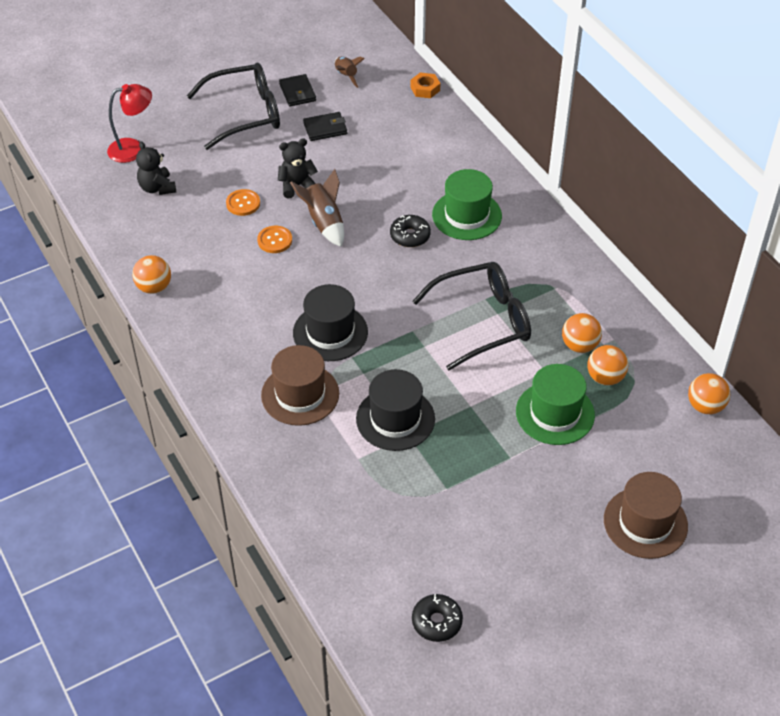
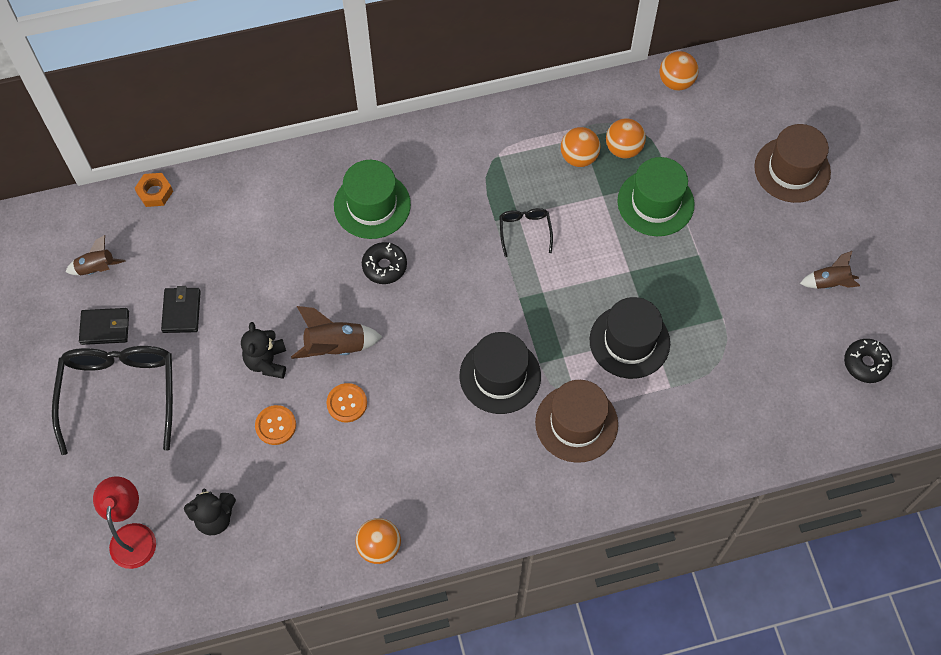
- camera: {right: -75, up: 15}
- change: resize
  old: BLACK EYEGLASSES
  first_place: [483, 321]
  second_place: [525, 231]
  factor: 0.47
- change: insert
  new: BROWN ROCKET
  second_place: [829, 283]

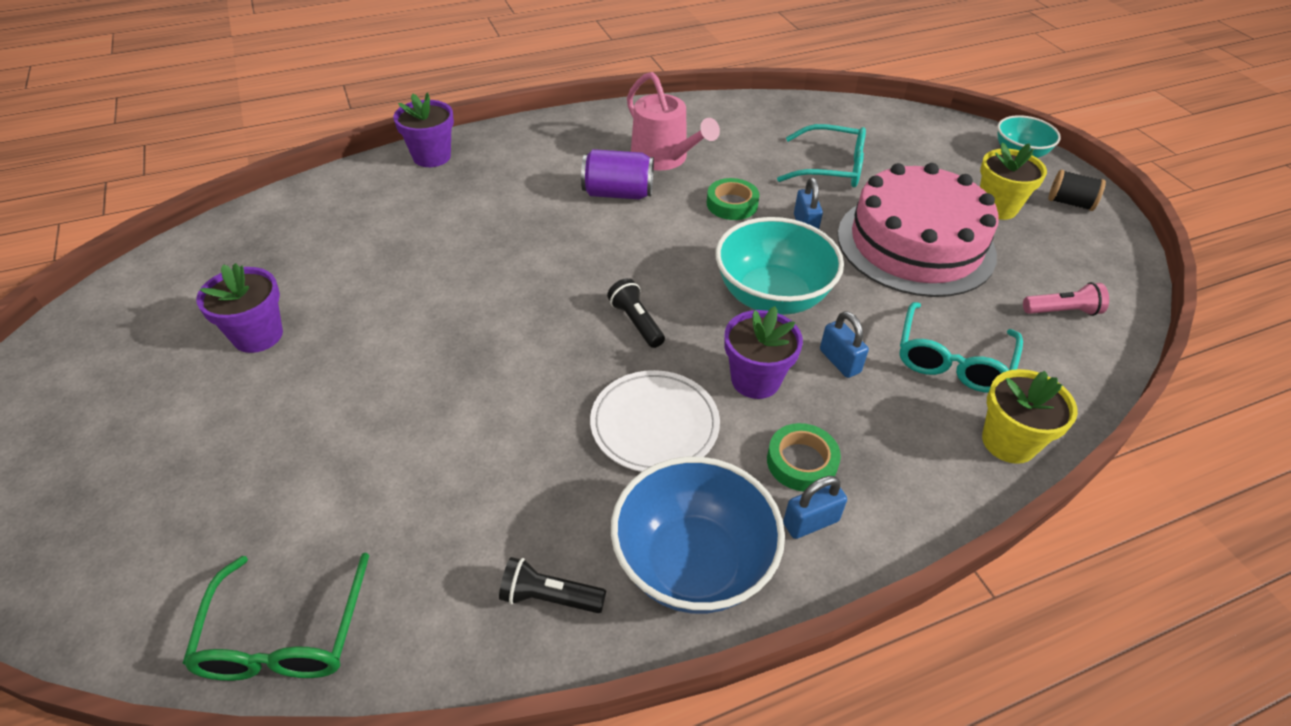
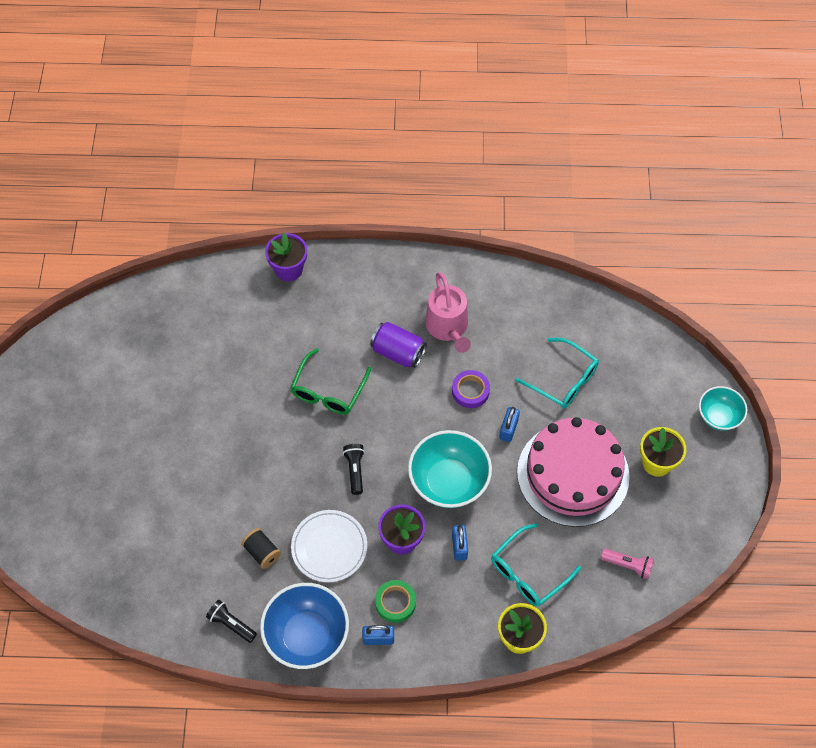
- camera: {right: 25, up: 15}
- change: move
  old: BLACK BOBBIN
  first_place: [1070, 203]
  second_place: [262, 552]
- change: move
  old: LEAF-GREEN EYEGLASSES
  first_place: [284, 636]
  second_place: [328, 391]
- change: recolor
  old: LEAF-GREEN ROLL OF TAPE
  new: PURPLE ROLL OF TAPE
  first_place: [732, 204]
  second_place: [470, 391]
- change: delete
  old: PURPLE POTTED PLANT
  first_place: [258, 335]

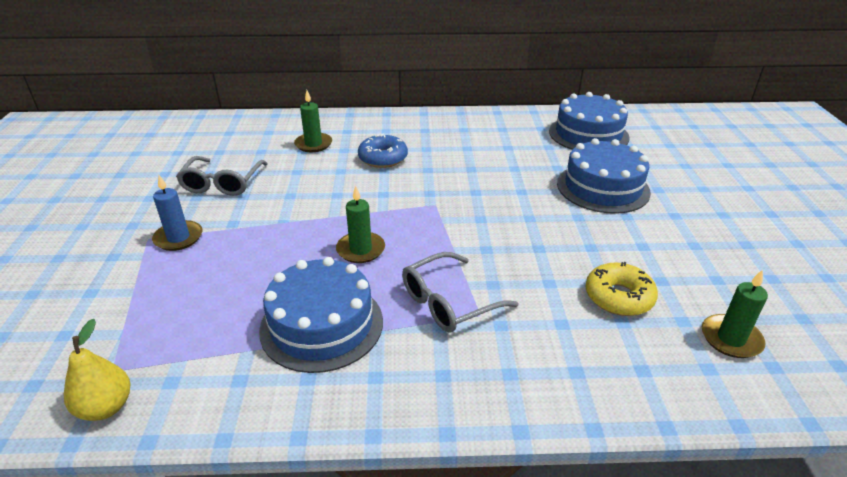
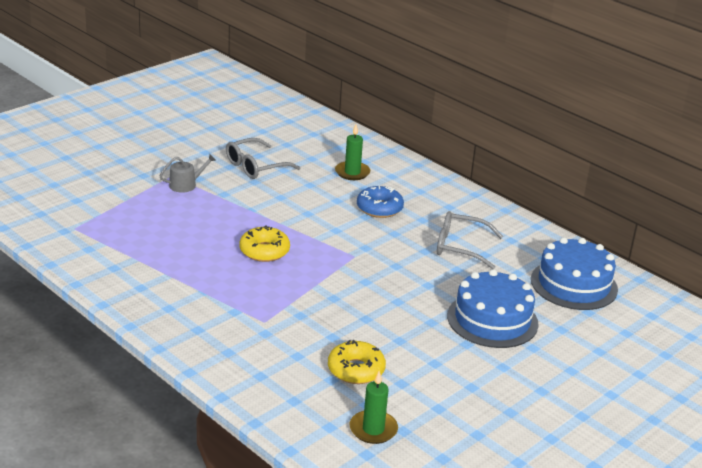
- camera: {right: 45, up: -5}
- change: replace
  old: BLUE WAX CANDLE
  new: ASH-GREY SPRINKLING CAN
  first_place: [178, 238]
  second_place: [186, 185]
- change: replace
  old: LEAF-GREEN WAX CANDLE
  new: YELLOW DONUT
  first_place: [360, 249]
  second_place: [264, 251]
- change: move
  old: ASH-GREY EYEGLASSES
  first_place: [448, 302]
  second_place: [460, 247]
- change: delete
  old: YELLOW PEAR
  first_place: [106, 407]
- change: delete
  old: BLUE CAKE
  first_place: [321, 325]

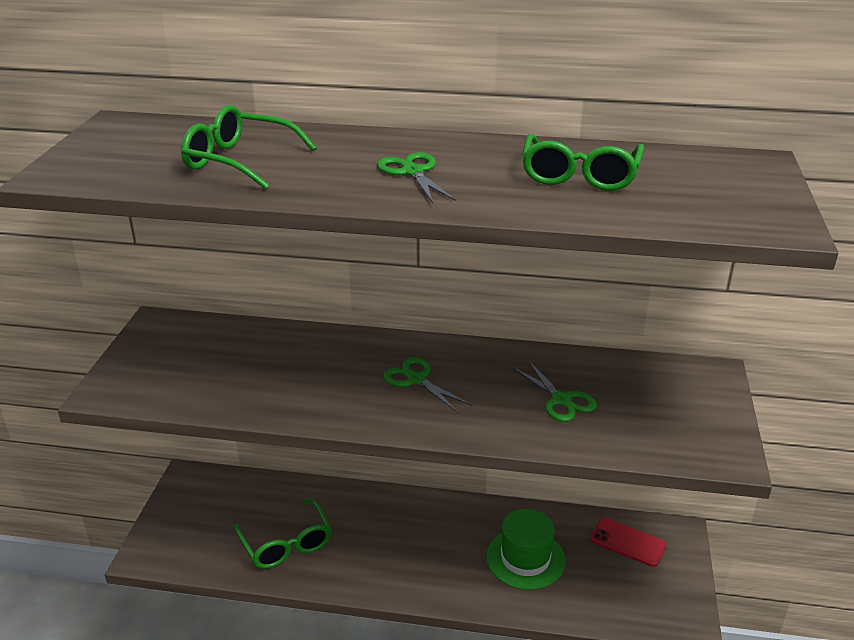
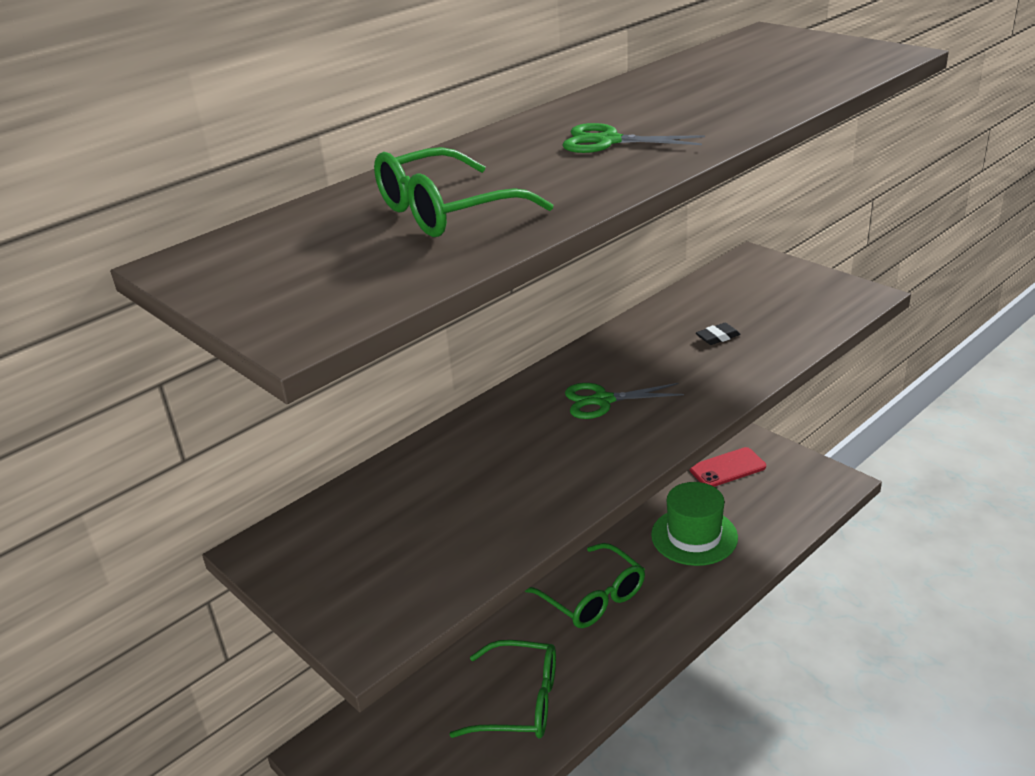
- camera: {right: -50, up: 0}
- change: move
  old: LEAF-GREEN EYEGLASSES
  first_place: [579, 176]
  second_place: [593, 598]
- change: replace
  old: LEAF-GREEN SHEARS
  new: BLACK GUM ERASER
  first_place: [561, 400]
  second_place: [718, 337]

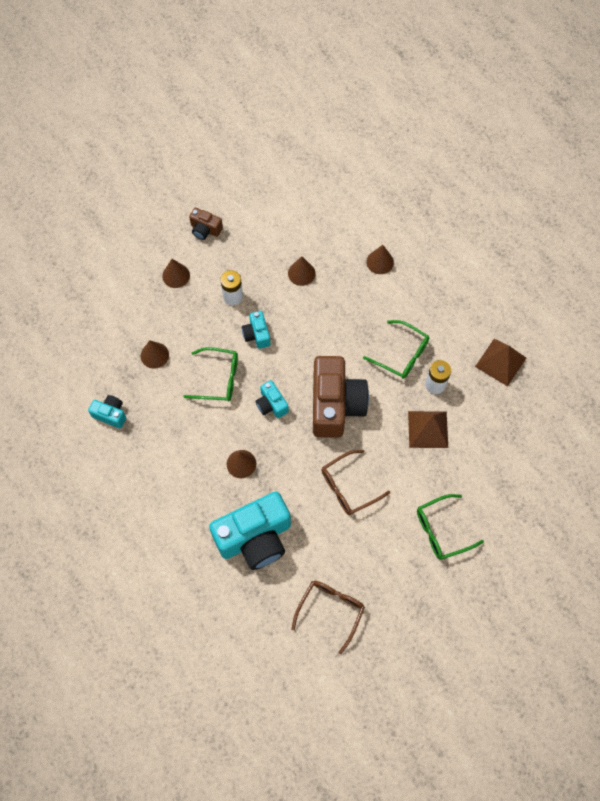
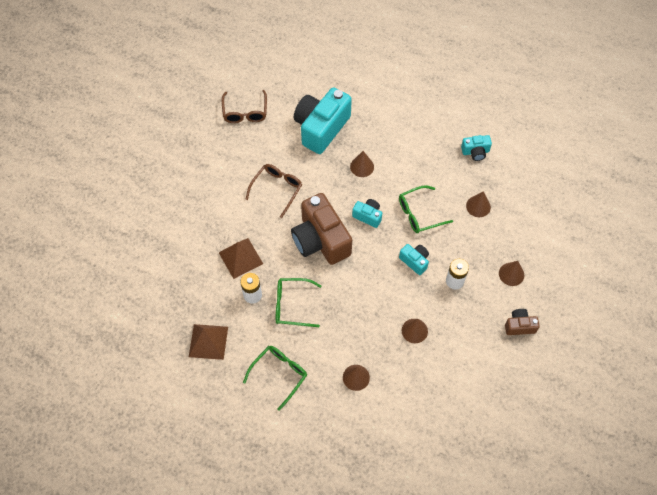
- camera: {right: 150, up: -5}
- change: move
  old: LEAF-GREEN EYEGLASSES
  first_place: [441, 530]
  second_place: [279, 374]

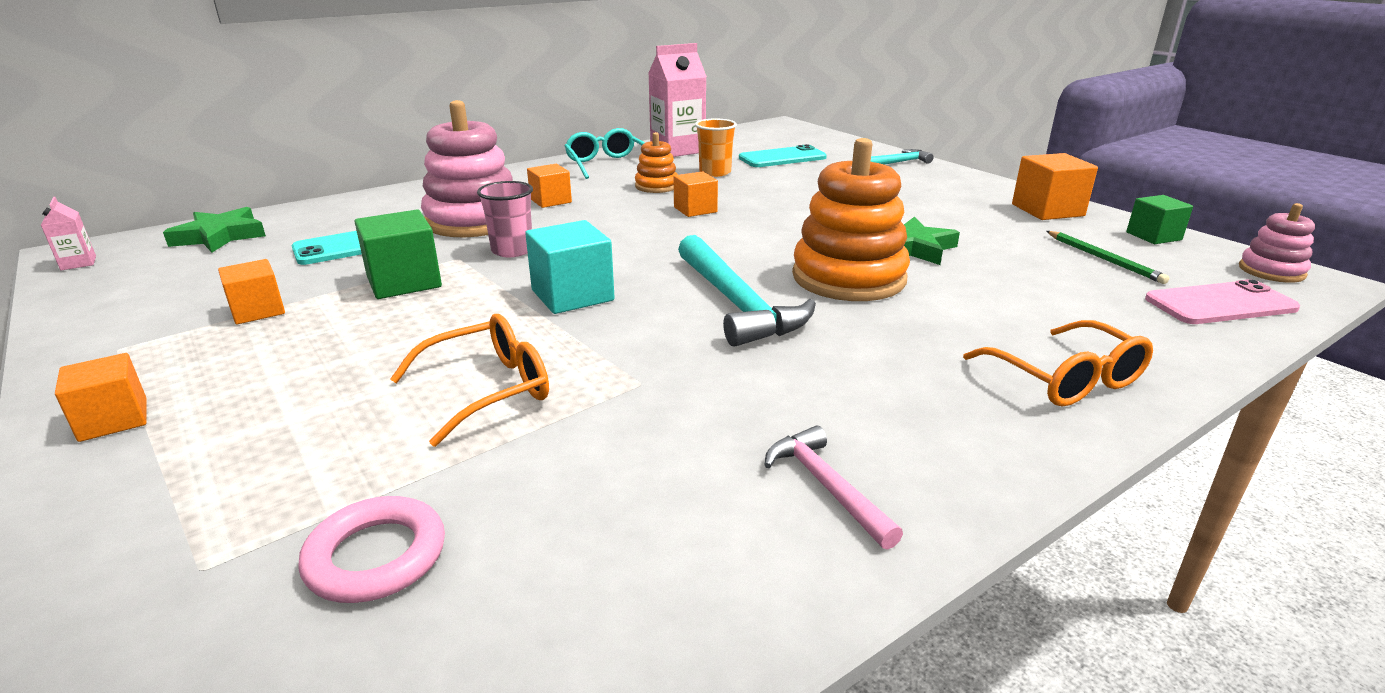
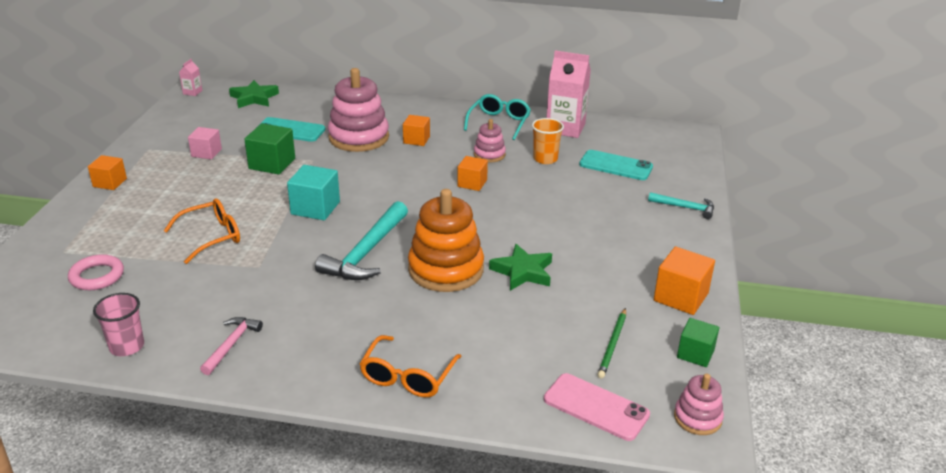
- camera: {right: 45, up: 5}
- change: move
  old: ROSE-PINK CUP
  first_place: [512, 250]
  second_place: [127, 346]
- change: rotate
  old: ORANGE-COLOURED EYEGLASSES
  first_place: [489, 389]
  second_place: [212, 237]
  degrees: -45
- change: recolor
  old: ORANGE-COLOURED SOLID CUBE
  new: ROSE-PINK SOLID CUBE
  first_place: [258, 311]
  second_place: [206, 153]
- change: recolor
  old: ORANGE-COLOURED STACKING TOY
  new: ROSE-PINK STACKING TOY
  first_place: [656, 186]
  second_place: [489, 154]

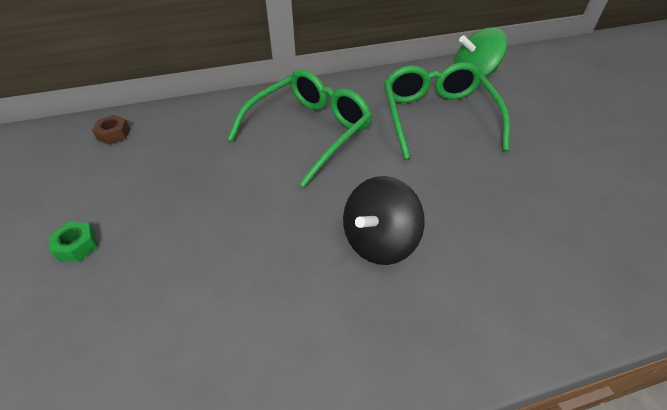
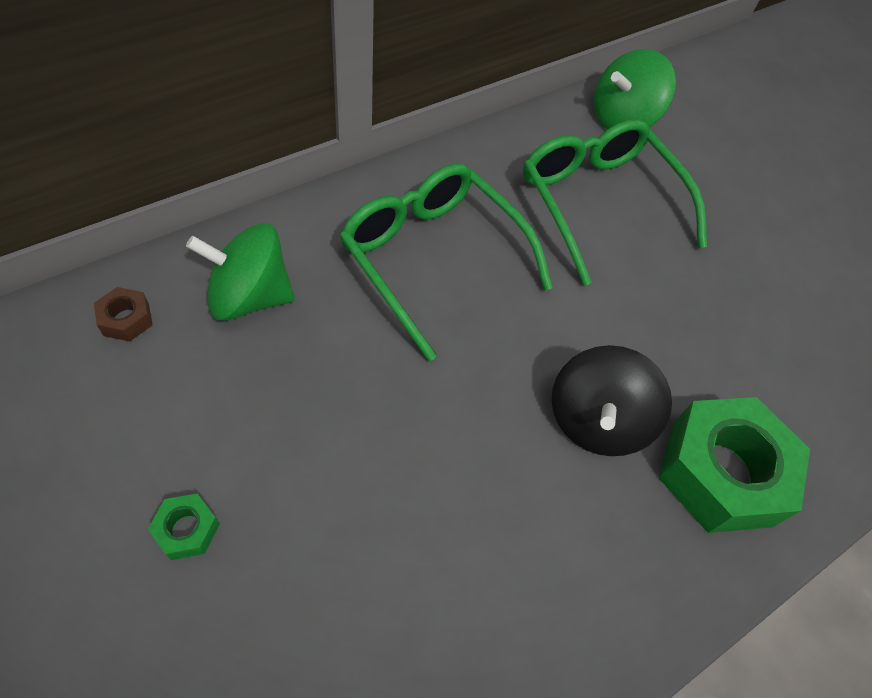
- camera: {right: -25, up: 10}
- change: insert
  new: LEAF-GREEN TOY TOP
  second_place: [250, 297]
- change: rotate
  old: LEAF-GREEN EYEGLASSES
  first_place: [309, 131]
  second_place: [434, 260]
  degrees: -60
- change: insert
  new: LEAF-GREEN HEX NUT
  second_place: [720, 473]

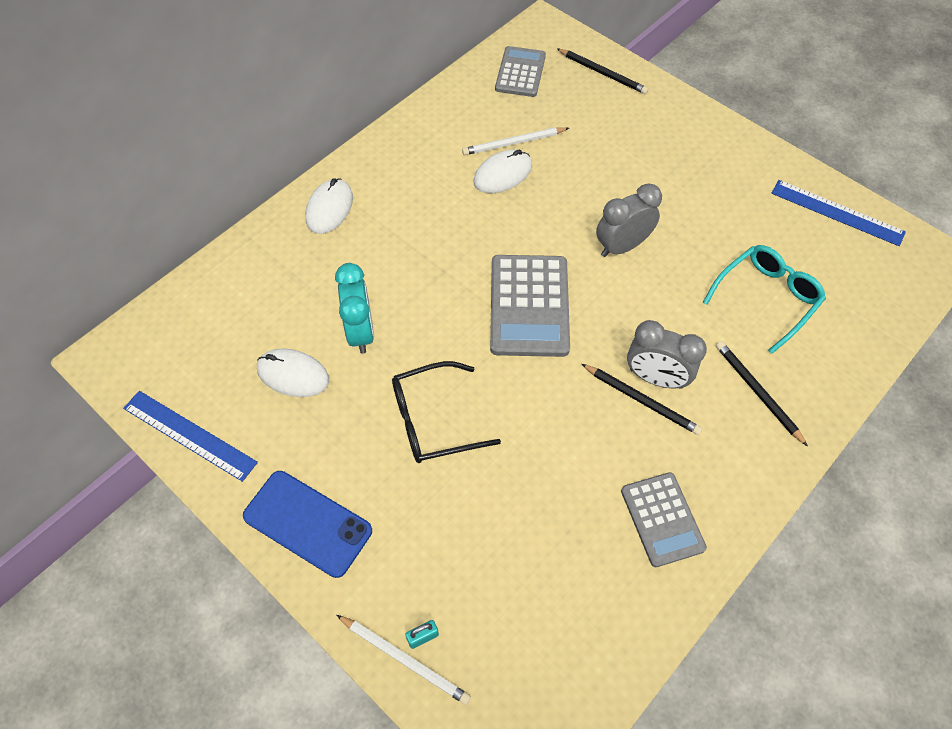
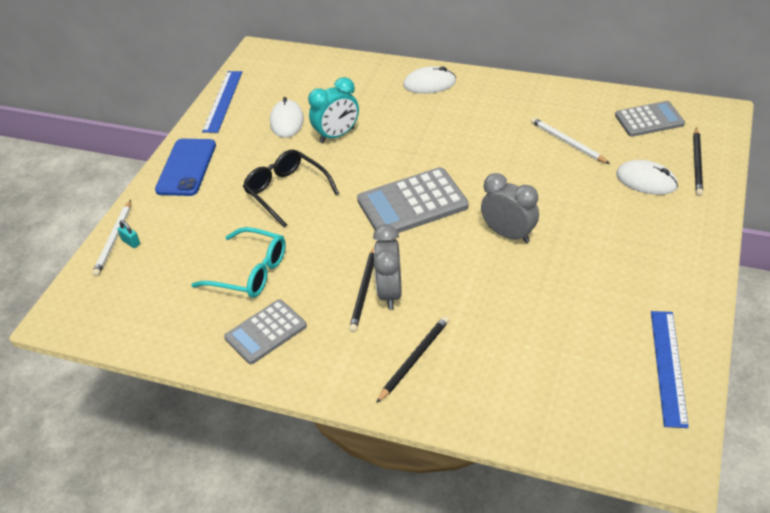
- camera: {right: 70, up: -15}
- change: move
  old: TEAL EYEGLASSES
  first_place: [767, 298]
  second_place: [250, 272]
- change: move
  old: SNOW-WHITE PC MOUSE
  first_place: [502, 174]
  second_place: [646, 180]

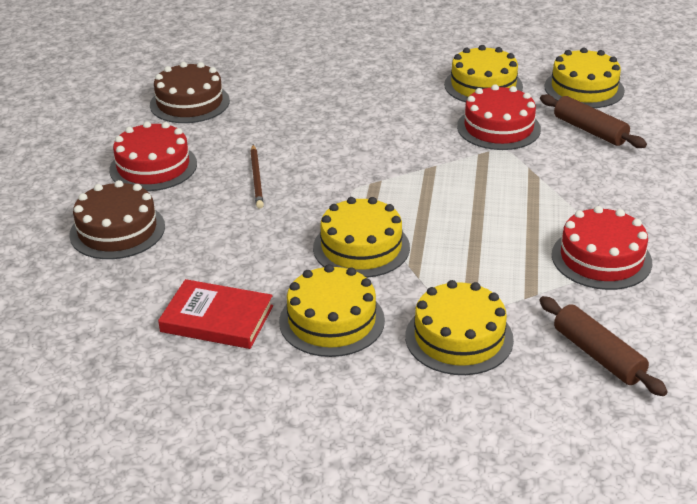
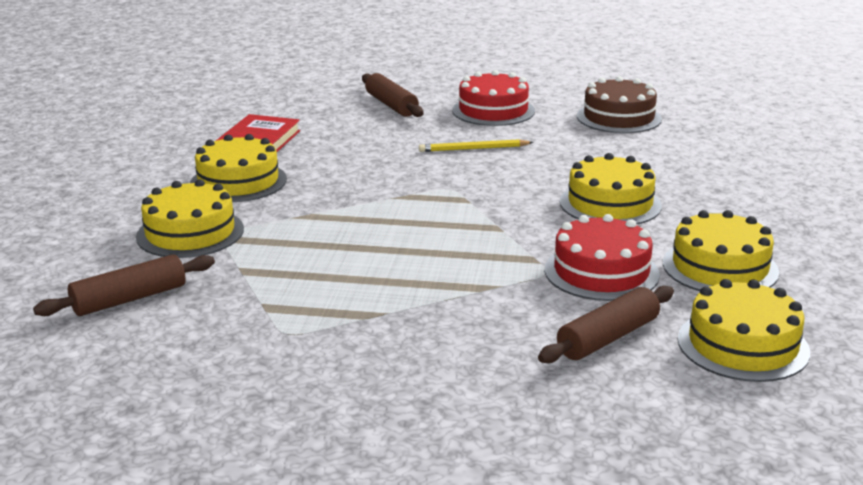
- camera: {right: 90, up: -10}
- change: replace
  old: BROWN CAKE
  new: BROWN ROLLING PIN
  first_place: [117, 230]
  second_place: [391, 105]
- change: recolor
  old: BROWN WOODEN PENCIL
  new: YELLOW WOODEN PENCIL
  first_place: [257, 178]
  second_place: [473, 149]
- change: move
  old: YELLOW CAKE
  first_place: [361, 247]
  second_place: [610, 204]
- change: delete
  old: CRIMSON CAKE
  first_place: [601, 258]

